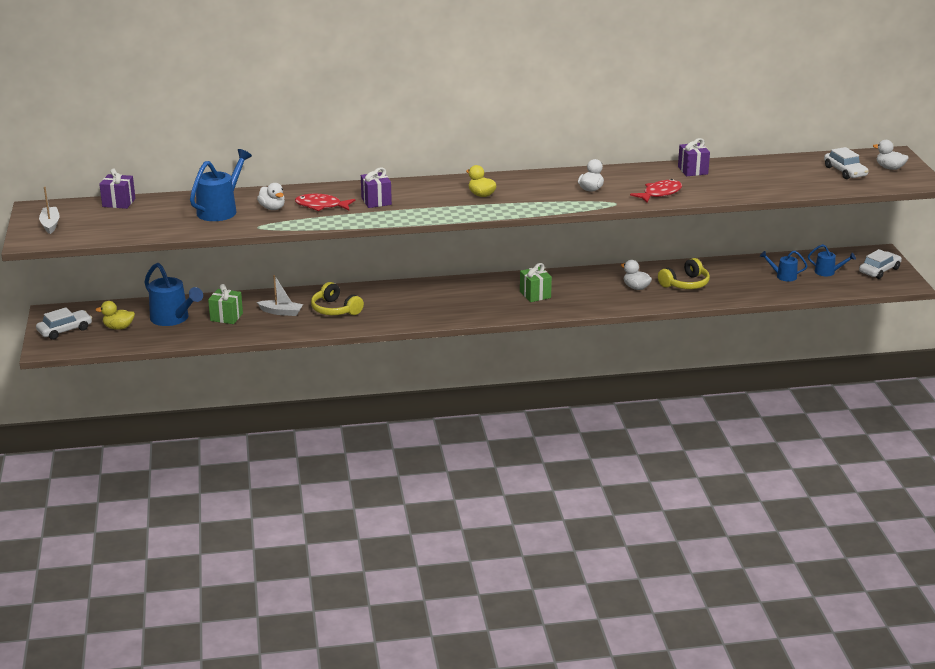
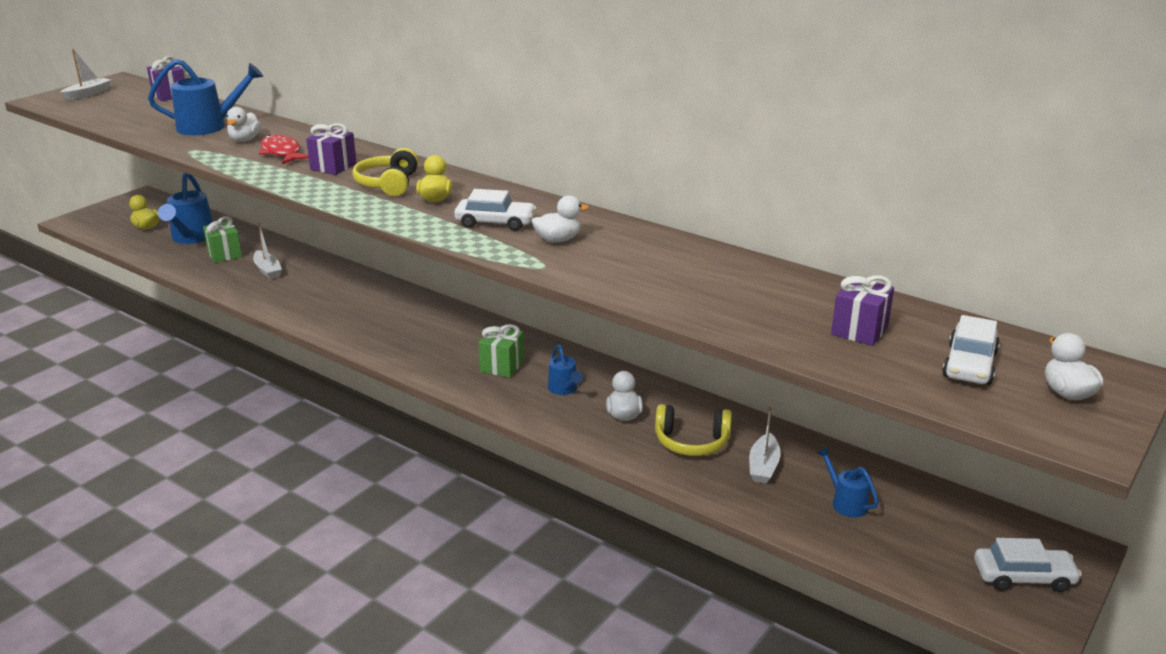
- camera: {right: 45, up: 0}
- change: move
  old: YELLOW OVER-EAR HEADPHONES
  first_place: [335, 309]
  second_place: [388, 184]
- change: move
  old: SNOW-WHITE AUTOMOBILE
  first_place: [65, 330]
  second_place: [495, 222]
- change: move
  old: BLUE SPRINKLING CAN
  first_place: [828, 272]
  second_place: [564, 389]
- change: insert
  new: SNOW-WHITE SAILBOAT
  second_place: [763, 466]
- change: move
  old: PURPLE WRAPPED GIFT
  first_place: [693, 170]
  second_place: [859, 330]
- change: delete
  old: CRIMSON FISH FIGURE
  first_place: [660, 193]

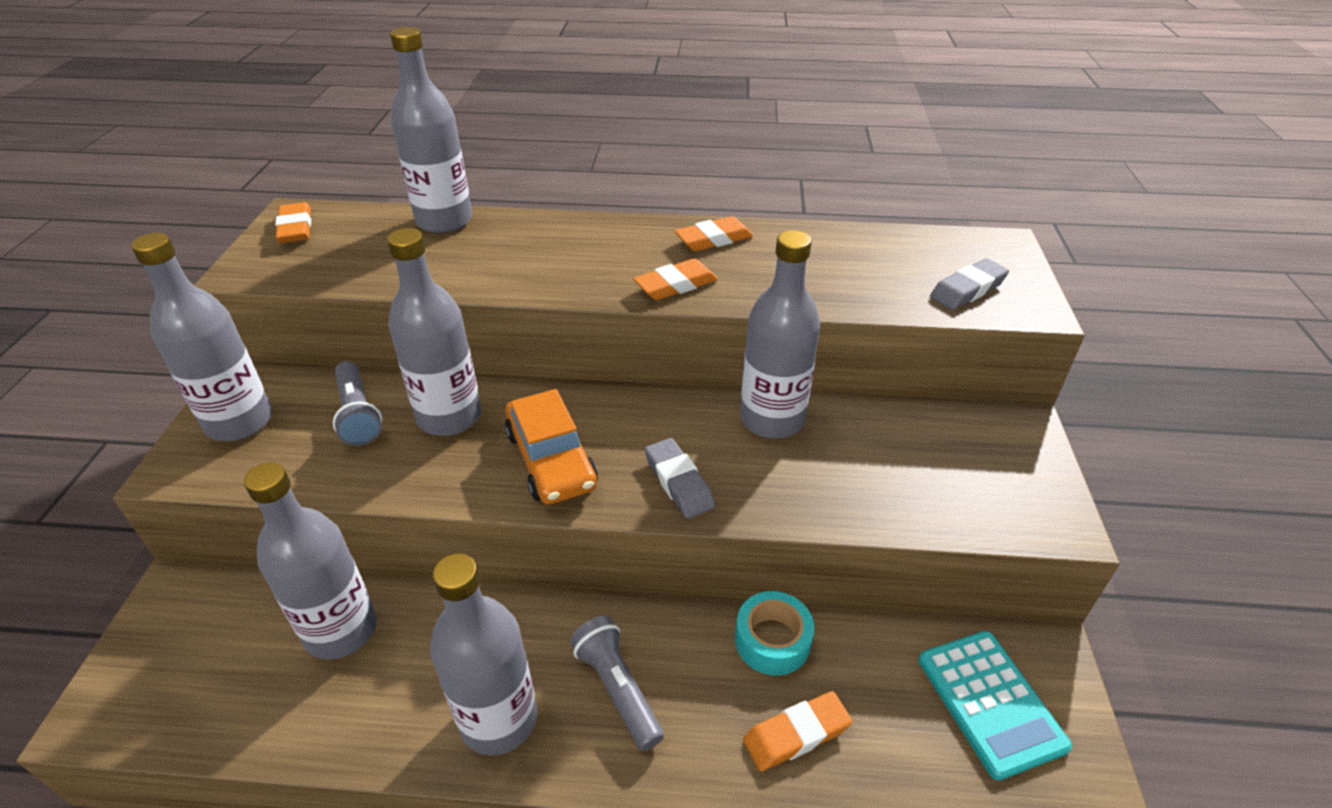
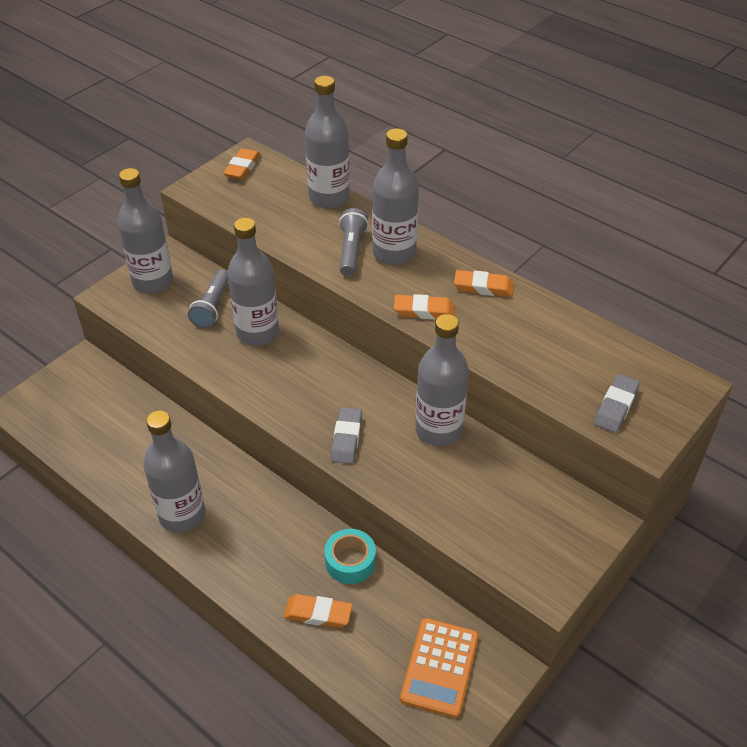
- camera: {right: 35, up: 5}
- change: move
  old: ASH-GREY FLASHLIGHT
  first_place: [617, 689]
  second_place: [351, 250]
- change: move
  old: ASH-GREY DRINK BOTTLE
  first_place: [341, 630]
  second_place: [394, 253]
- change: recolor
  old: TEAL POCKET CALCULATOR
  new: ORANGE-COLOURED POCKET CALCULATOR
  first_place: [990, 702]
  second_place: [440, 667]
- change: rotate
  old: ASH-GREY GUM ERASER
  first_place: [967, 290]
  second_place: [616, 406]
  degrees: -60
- change: delete
  old: ORANGE-COLOURED AUTOMOBILE
  first_place: [551, 459]

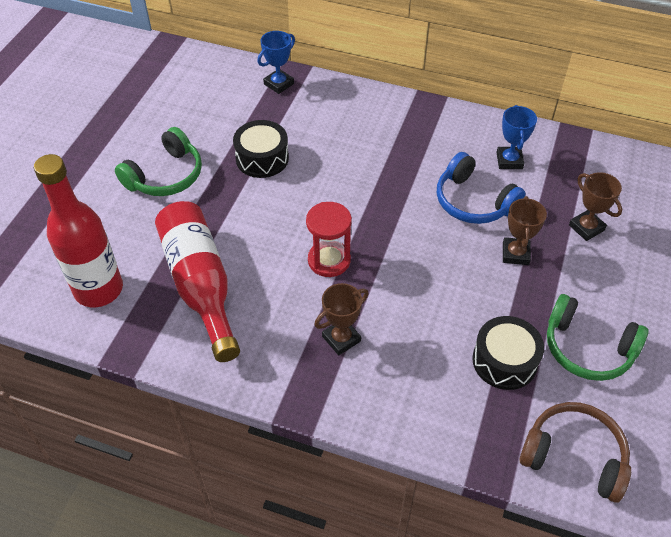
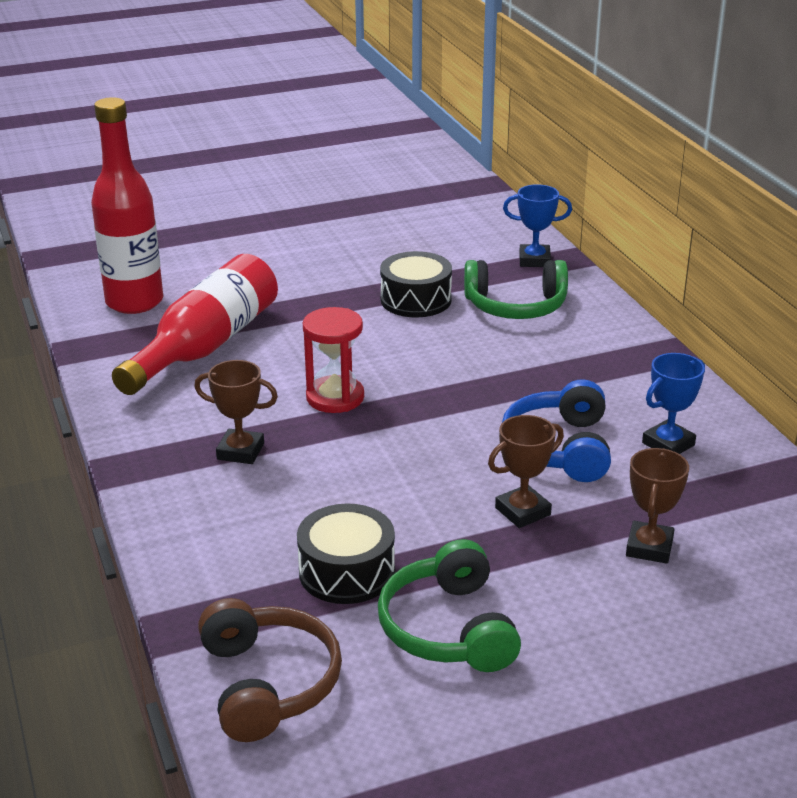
- camera: {right: 50, up: -20}
- change: move
  old: LEAF-GREEN OVER-EAR HEADPHONES
  first_place: [166, 176]
  second_place: [516, 306]

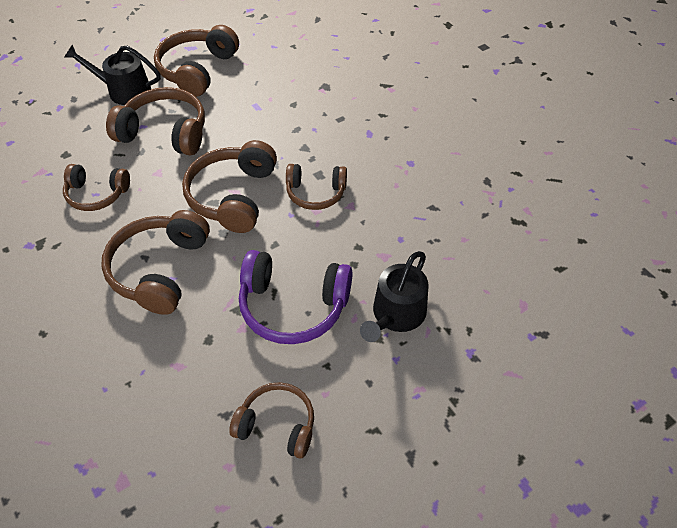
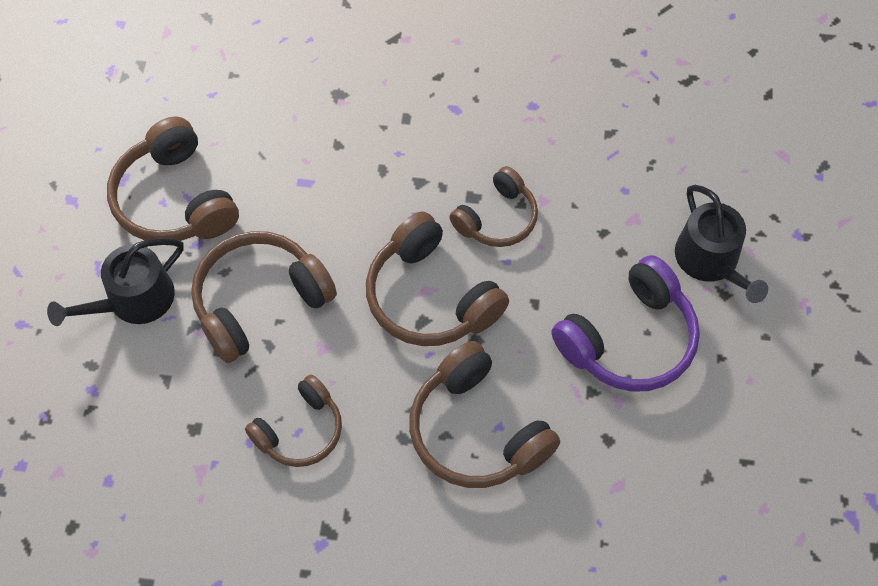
- camera: {right: -50, up: 10}
- change: delete
  old: BROWN OVER-EAR HEADPHONES
  first_place: [277, 425]

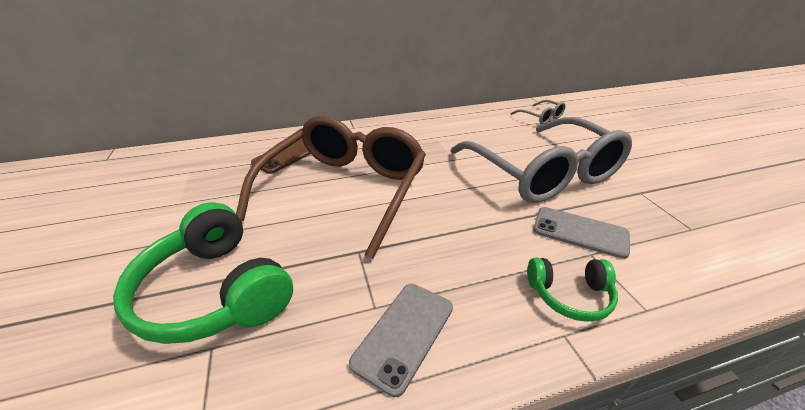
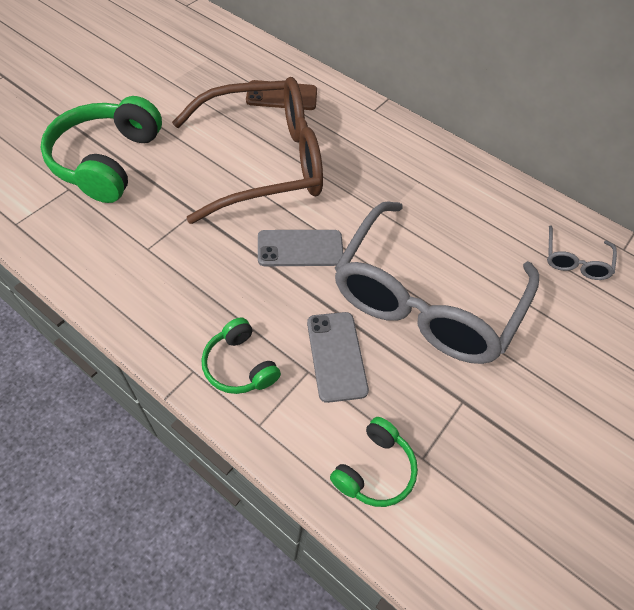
- camera: {right: 50, up: 20}
- change: move
  old: ASH-GREY SMARTPHONE
  first_place: [404, 334]
  second_place: [300, 248]
- change: insert
  new: LEAF-GREEN OVER-EAR HEADPHONES
  second_place: [374, 470]

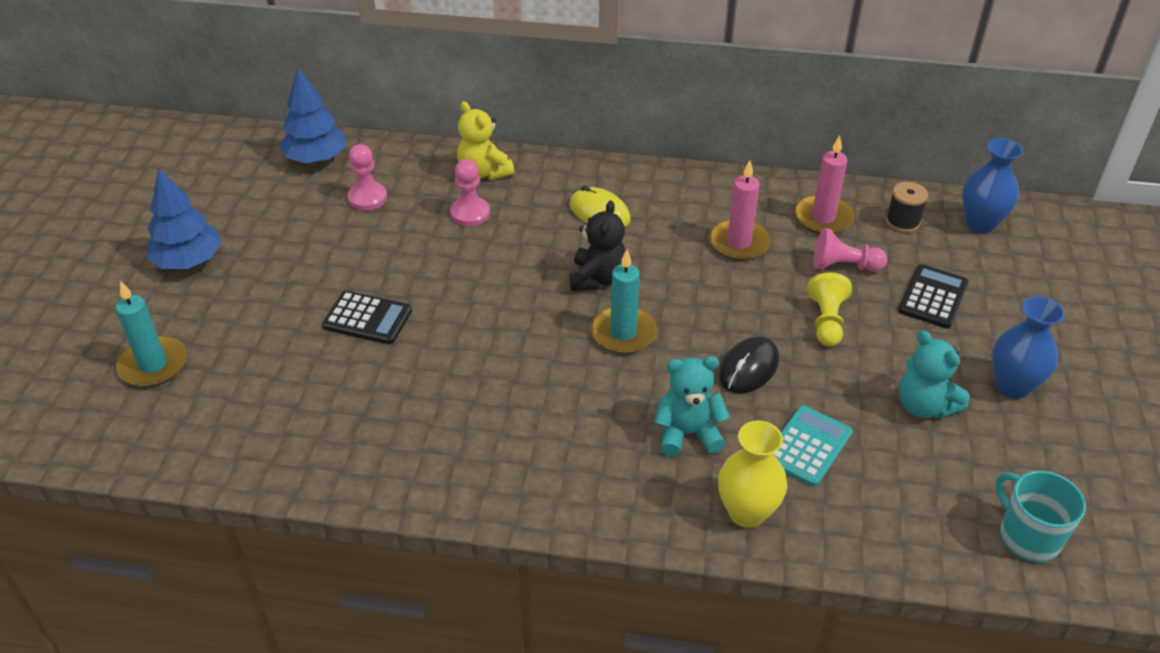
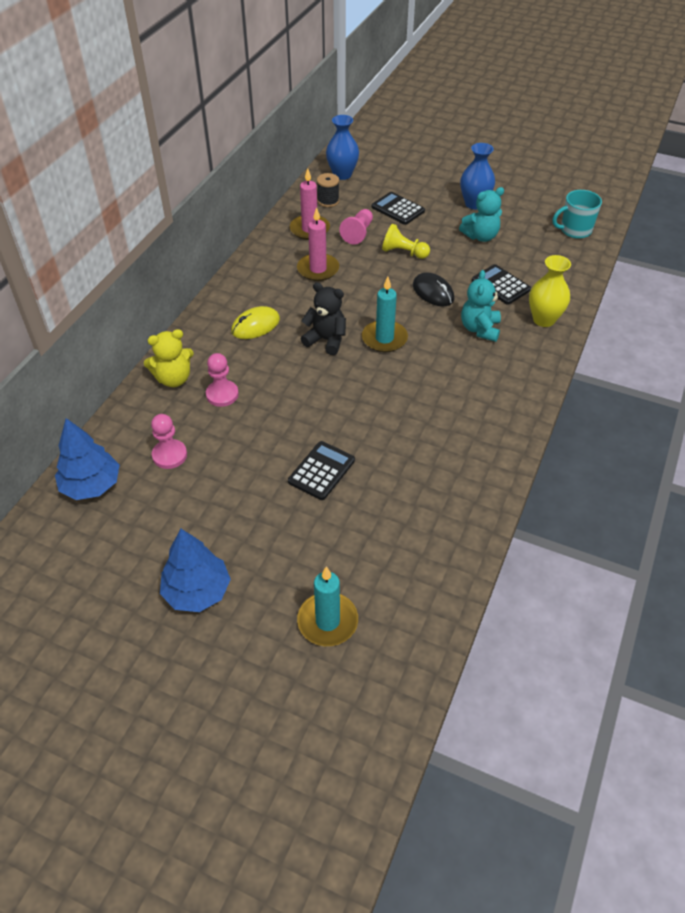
- camera: {right: -75, up: 5}
- change: recolor
  old: TEAL POCKET CALCULATOR
  new: BLACK POCKET CALCULATOR
  first_place: [807, 446]
  second_place: [500, 285]

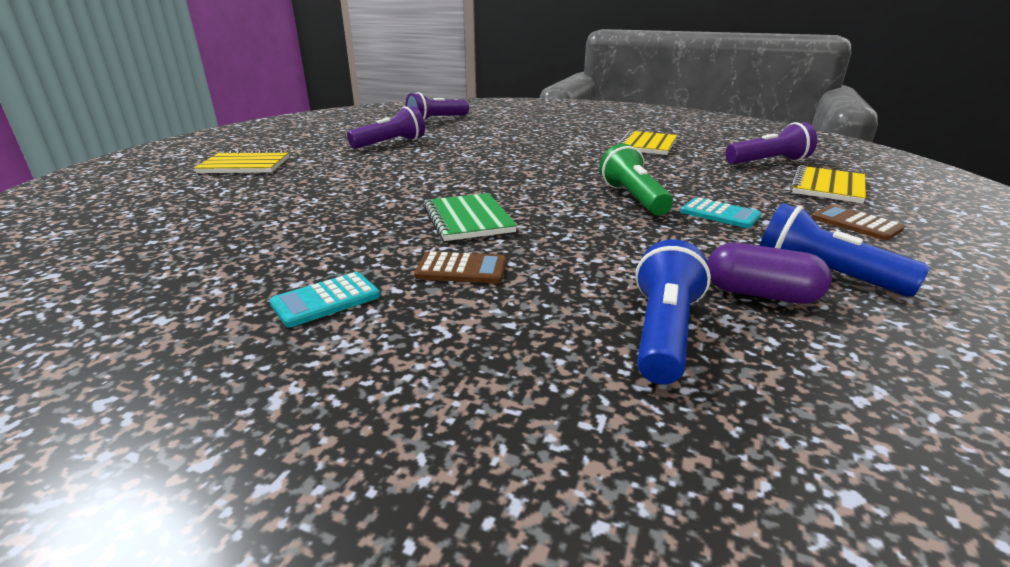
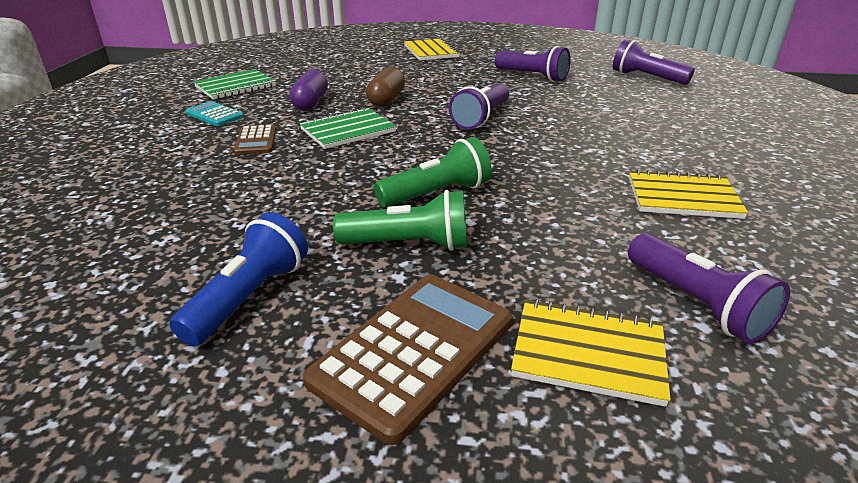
- camera: {right: 75, up: 5}
- change: insert
  new: LEAF-GREEN EXERCISE BOOK
  second_place: [235, 87]
- change: move
  old: PURPLE CAPSULE
  first_place: [760, 294]
  second_place: [311, 103]
- change: resize
  old: BROWN POCKET CALCULATOR
  first_place: [855, 224]
  second_place: [414, 351]
  factor: 1.89
- change: replace
  old: TEAL POCKET CALCULATOR
  new: LEAF-GREEN FLASHLIGHT
  first_place: [719, 214]
  second_place: [408, 244]
- change: insert
  new: BROWN CAPSULE
  second_place: [386, 100]
- change: insert
  new: PURPLE FLASHLIGHT
  second_place: [481, 118]
- change: delete
  old: BLUE FLASHLIGHT
  first_place: [663, 333]

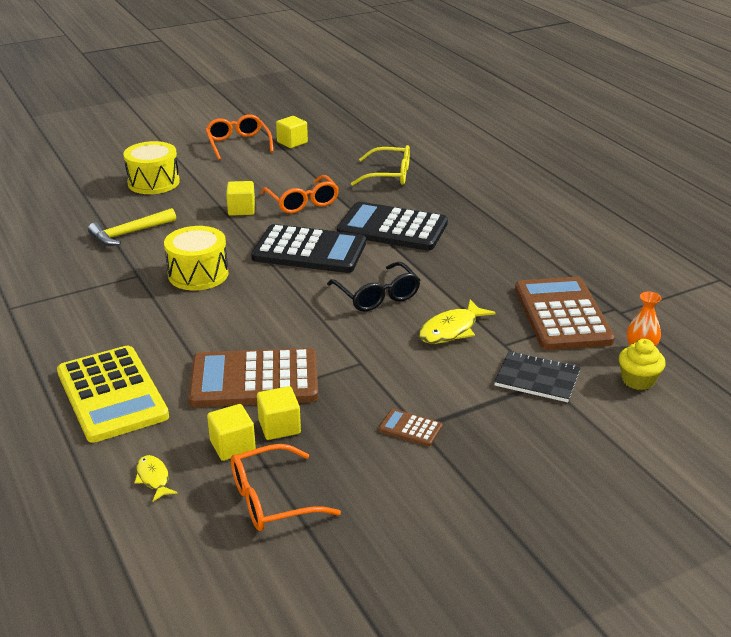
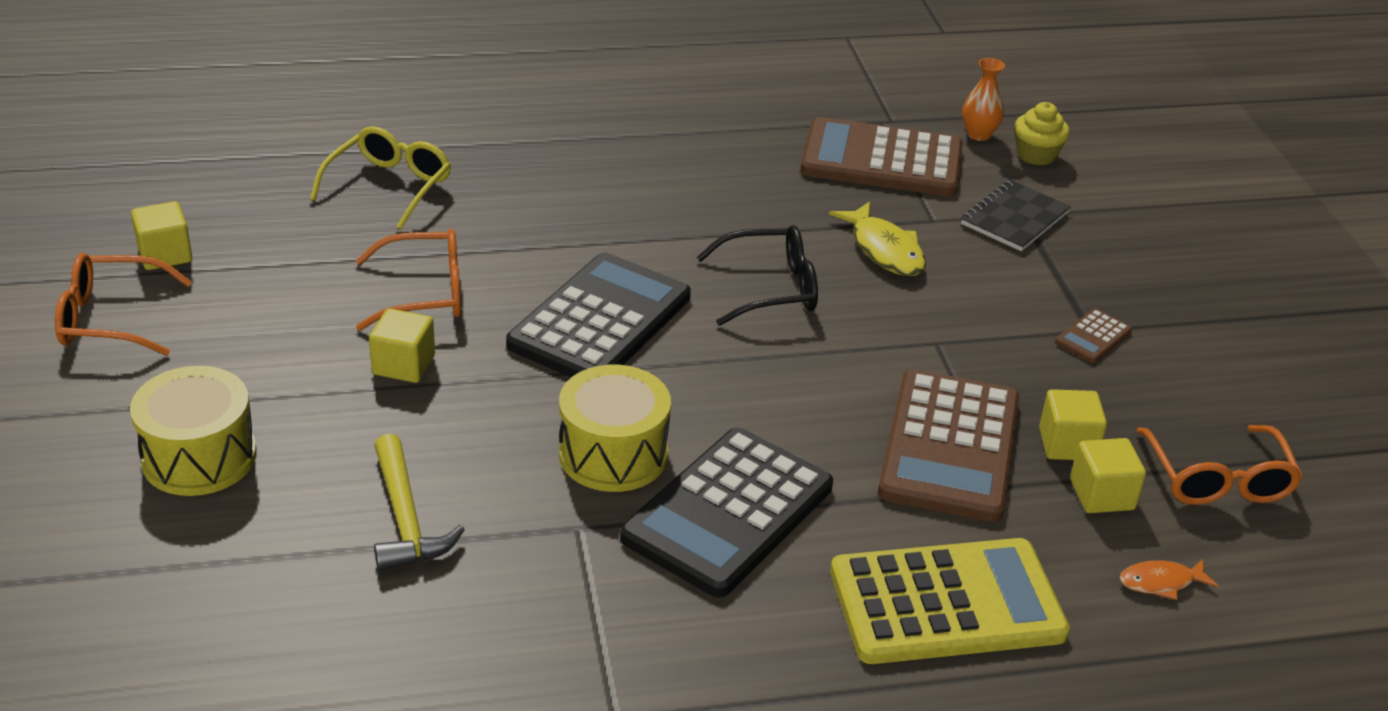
- camera: {right: -75, up: 5}
- change: move
  old: BLACK POCKET CALCULATOR
  first_place: [392, 228]
  second_place: [728, 512]
- change: recolor
  old: YELLOW FISH FIGURE
  new: ORANGE-COLOURED FISH FIGURE
  first_place: [153, 478]
  second_place: [1161, 582]

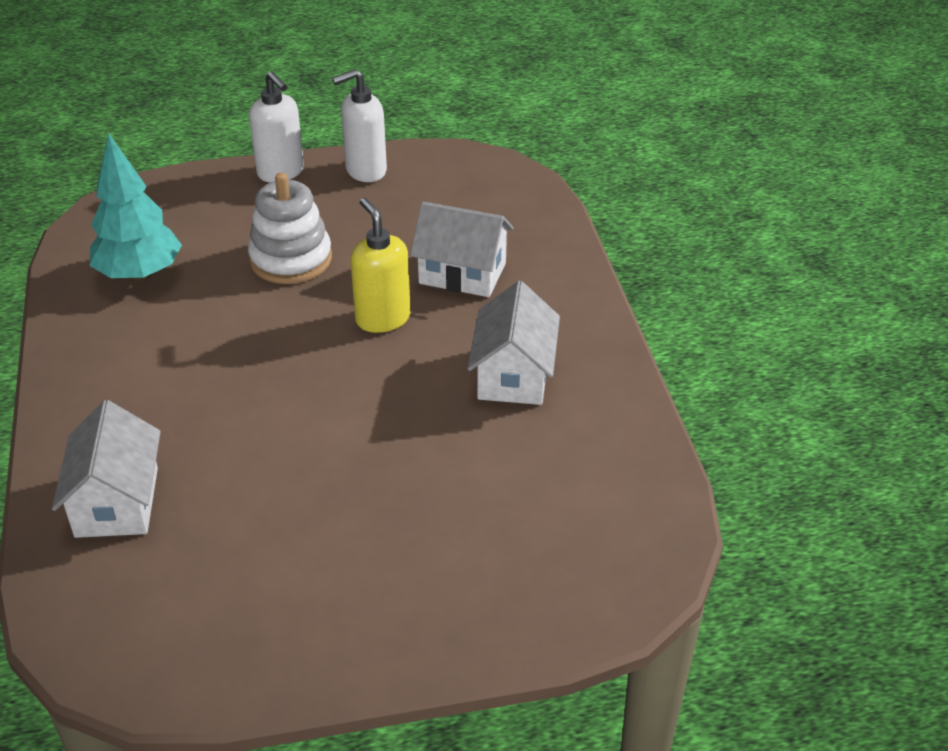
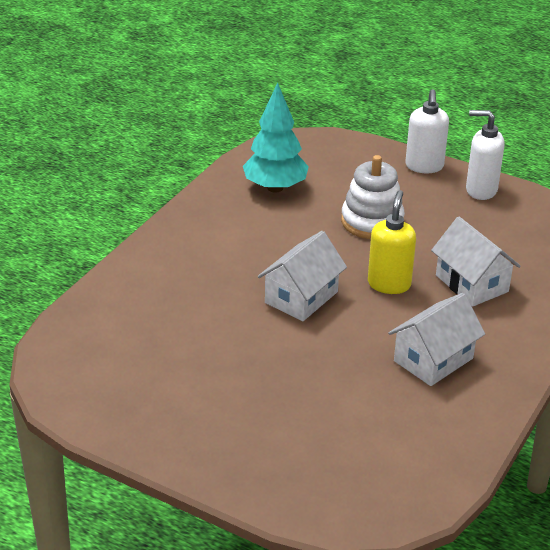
- camera: {right: 40, up: -5}
- change: move
  old: SNOW-WHITE COTTAGE
  first_place: [117, 502]
  second_place: [301, 297]

